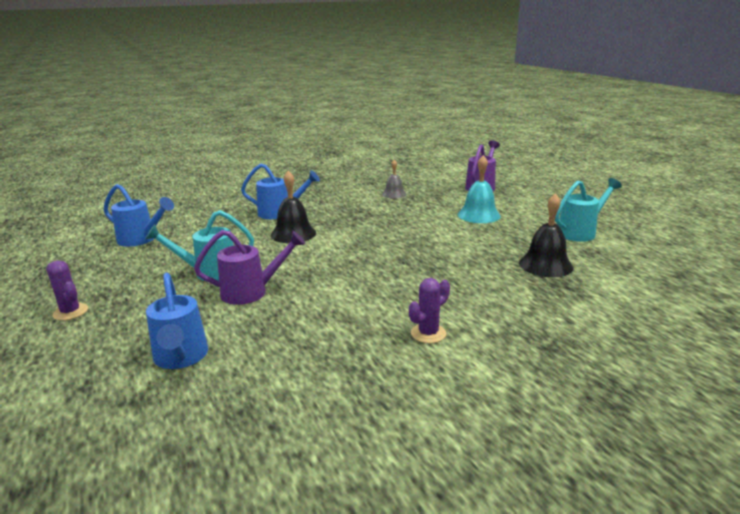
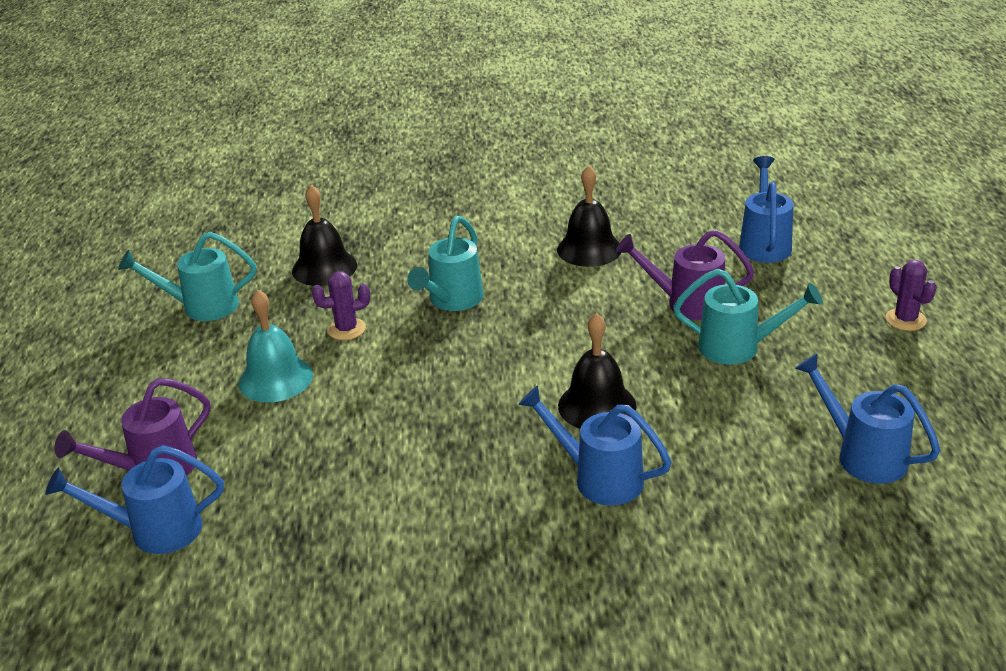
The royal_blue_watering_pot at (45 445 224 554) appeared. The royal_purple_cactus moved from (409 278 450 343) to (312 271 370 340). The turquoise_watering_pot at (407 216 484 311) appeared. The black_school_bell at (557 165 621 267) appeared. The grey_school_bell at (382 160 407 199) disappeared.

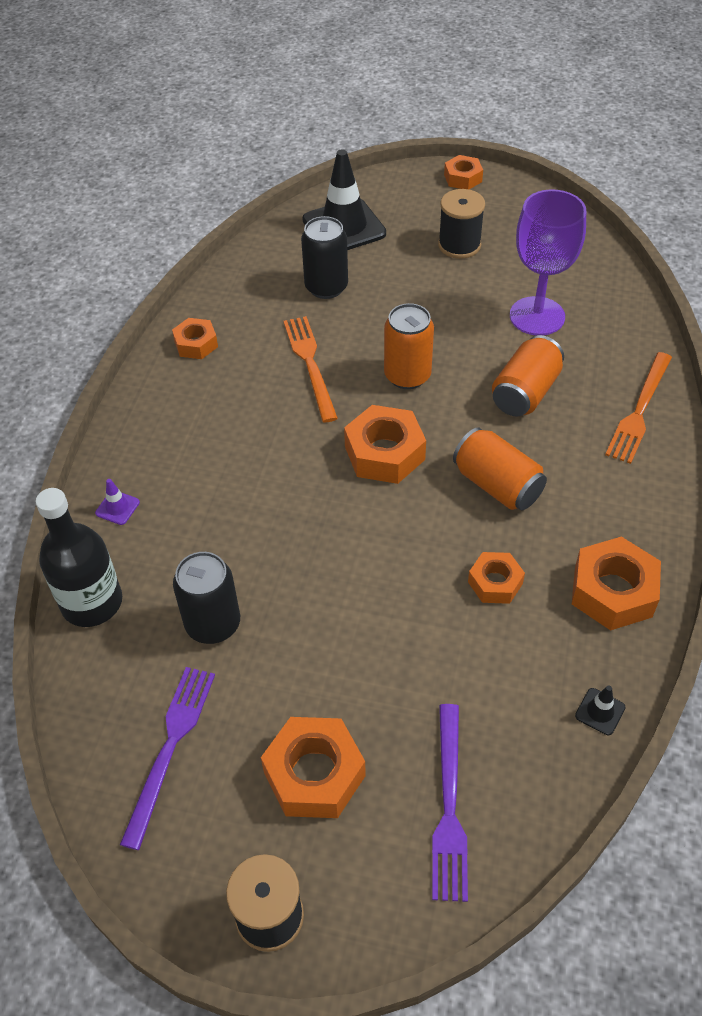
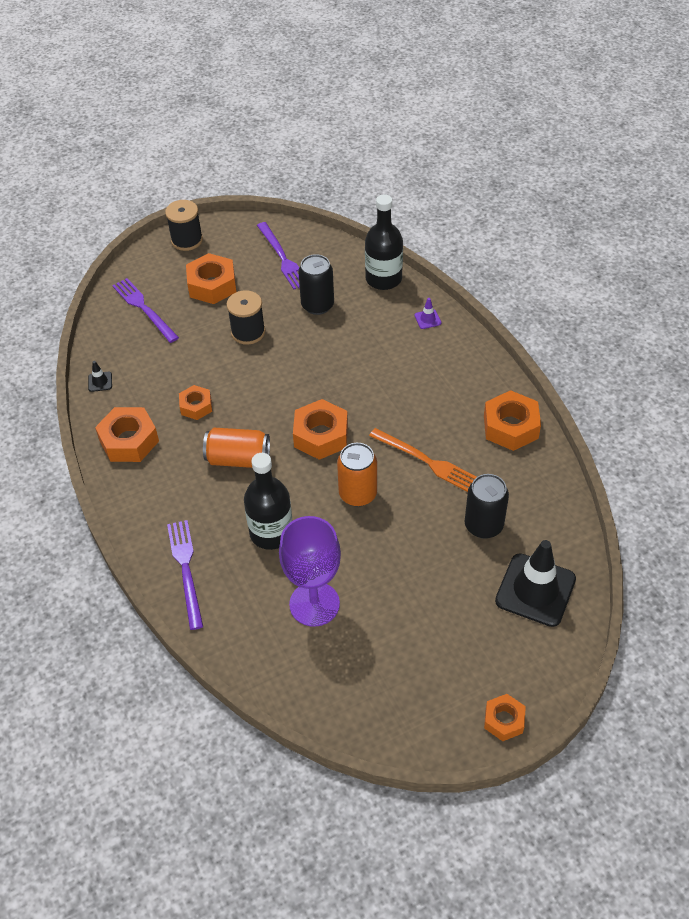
The bright_orange_table_fork at (605 352 672 464) became the royal_purple_table_fork at (167 520 203 630). The black_bobbin moved from (438 189 485 259) to (227 290 265 345). The bright_orange_tin at (492 335 564 416) was replaced by the black_bottle at (244 453 292 550). The bright_orange_nut at (172 318 218 359) changed to 1.65 times the size.

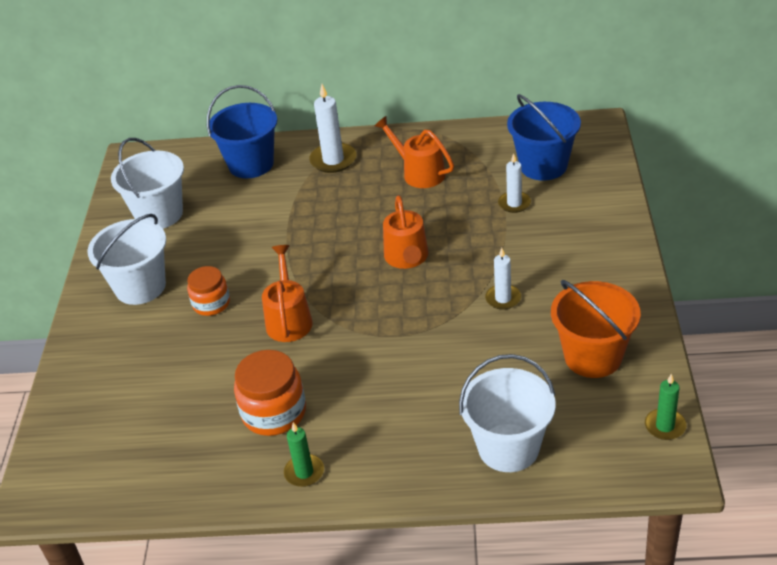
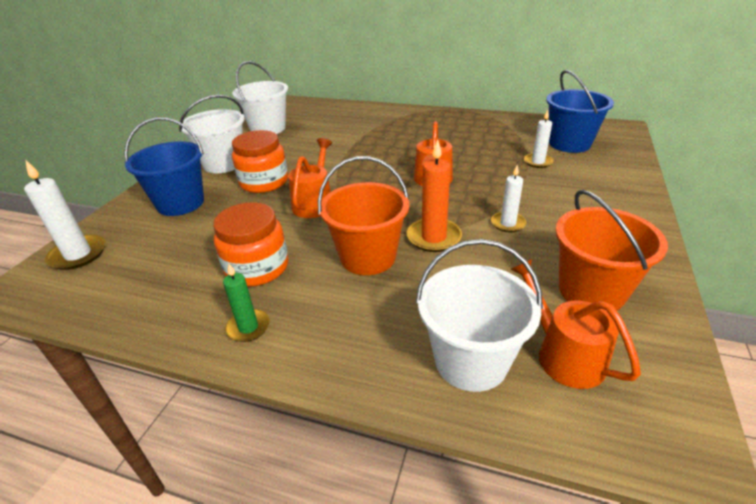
The pure_white_wax_candle moved from (309 84 356 173) to (24 160 106 270). The royal_blue_sand_bucket moved from (207 85 277 178) to (124 117 204 216). The bright_orange_preserve_jar at (187 266 230 316) changed to 1.54 times the size. The bright_orange_sand_bucket at (318 156 409 275) appeared. The bright_orange_wax_candle at (407 139 462 252) appeared. The bright_orange_watering_pot moved from (374 116 454 188) to (510 259 641 389). The emerald_wax_candle at (645 374 686 440) disappeared.

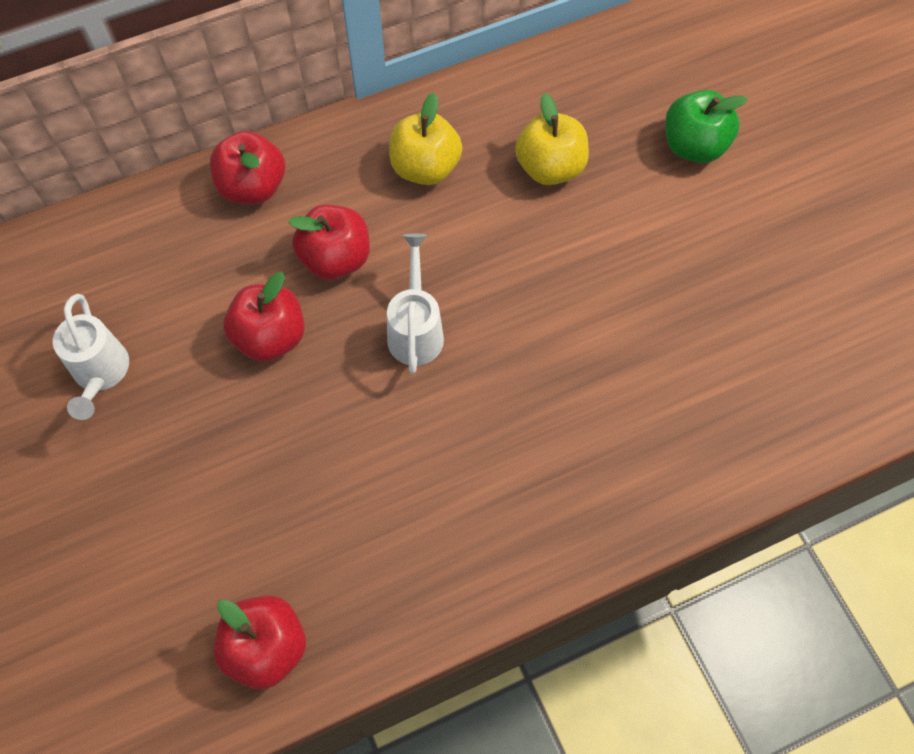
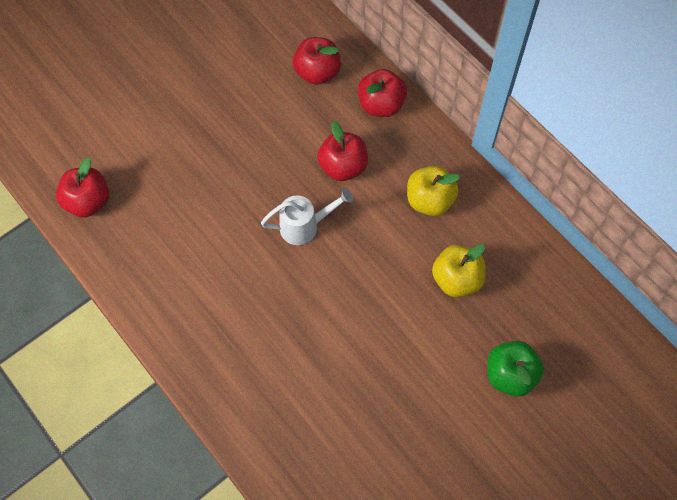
The scarlet_apple moved from (224 272 305 362) to (293 37 341 85). The pure_white_watering_pot at (53 294 129 420) disappeared.

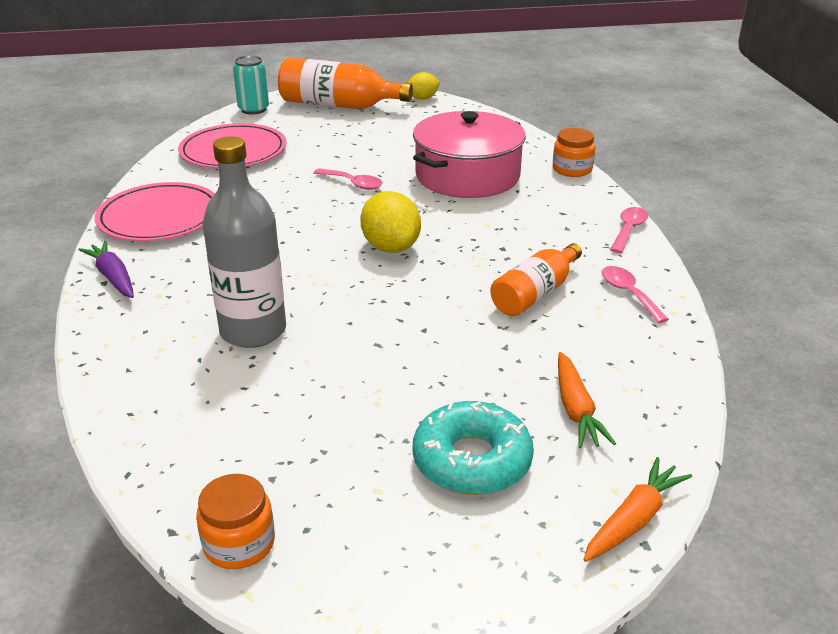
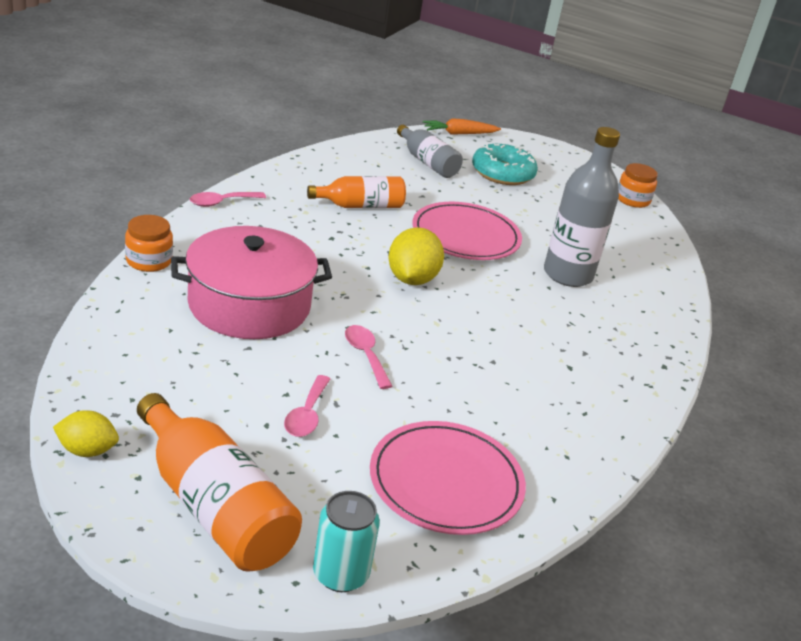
The rosy_teaspoon moved from (602 266 669 323) to (284 375 330 437). The bright_orange_carrot at (558 352 616 448) was replaced by the grey_bottle at (397 125 463 178). The rosy_flat_dish moved from (95 182 215 241) to (412 202 522 260). The royal_purple_carrot at (78 241 134 298) disappeared.

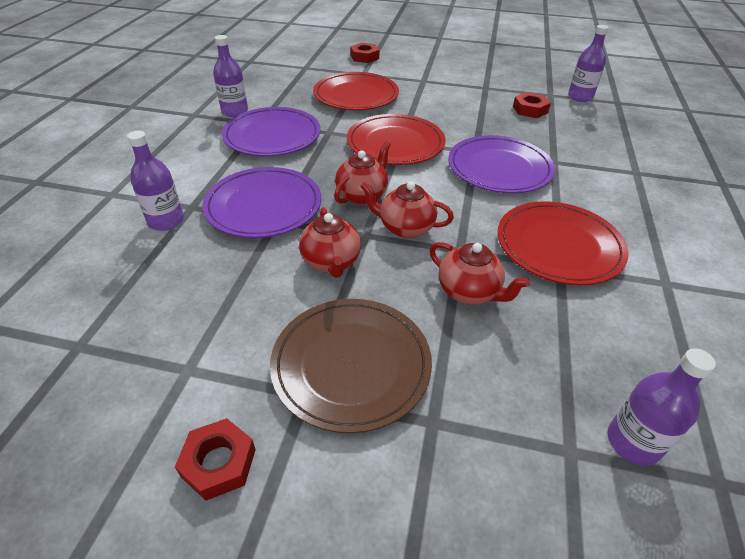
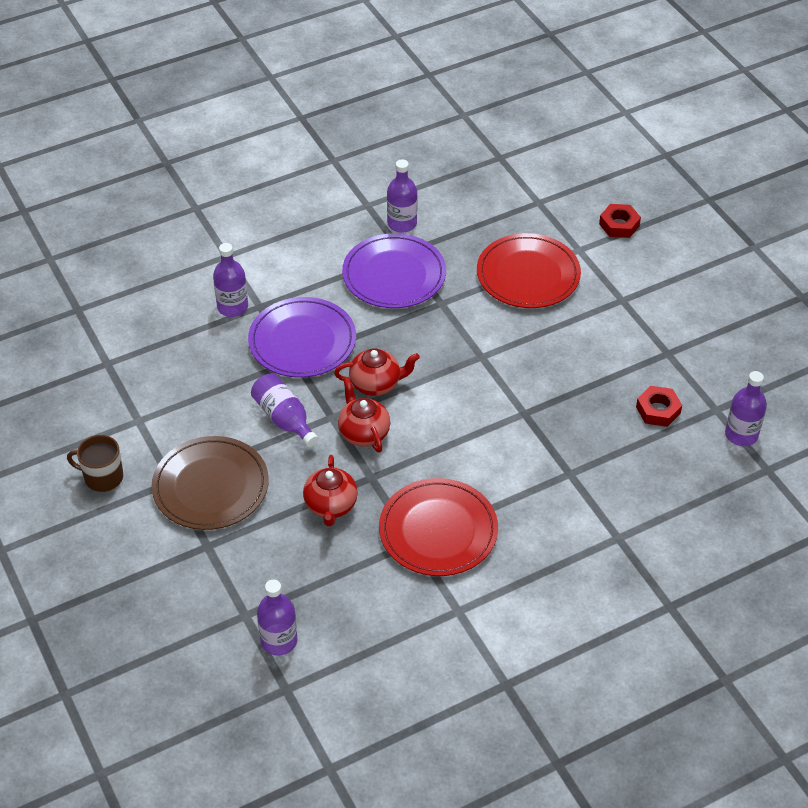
The scarlet_nut at (175 418 256 501) was replaced by the brown_tea_mug at (67 435 123 492). The scarlet_teapot at (299 207 361 278) was replaced by the royal_purple_bottle at (251 373 318 447). The scarlet_flat_dish at (347 114 445 165) disappeared. The royal_purple_flat_dish at (448 135 555 193) disappeared.

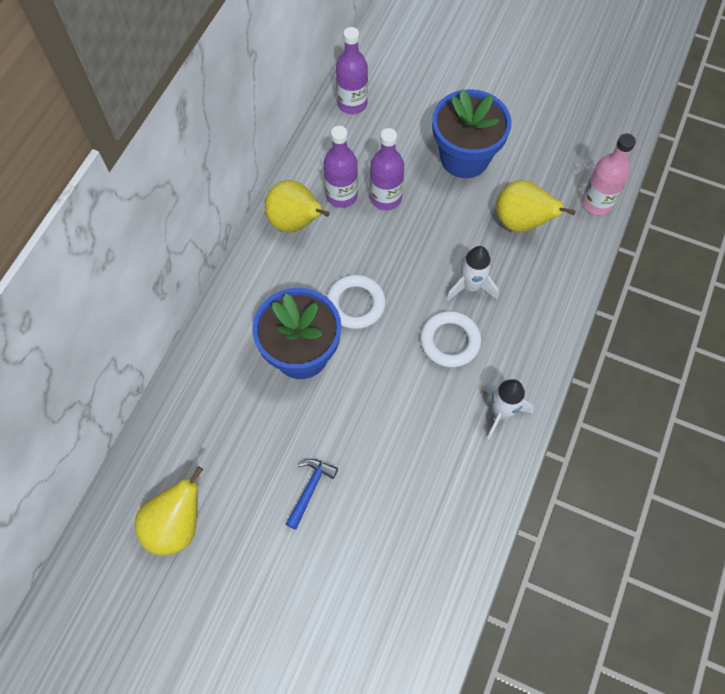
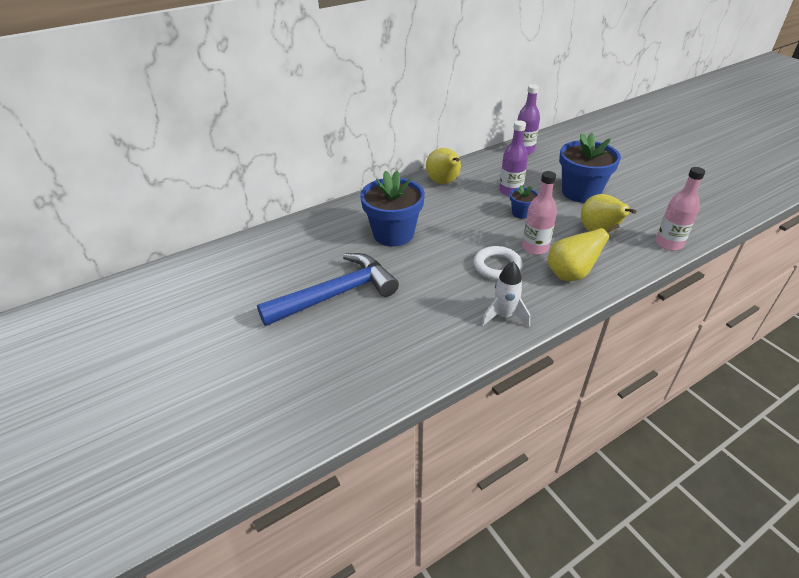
The royal_blue_hammer at (286 459 338 530) changed to 2.35 times the size. The royal_blue_flower_pot at (510 185 538 219) appeared. The pure_white_toy_rocket at (446 246 499 302) was replaced by the rosy_bottle at (522 171 557 255). The bright_yellow_toy_pear moved from (135 466 203 556) to (548 224 620 281). The royal_purple_bottle at (324 126 358 208) disappeared. The pure_white_ring at (327 274 386 329) disappeared.

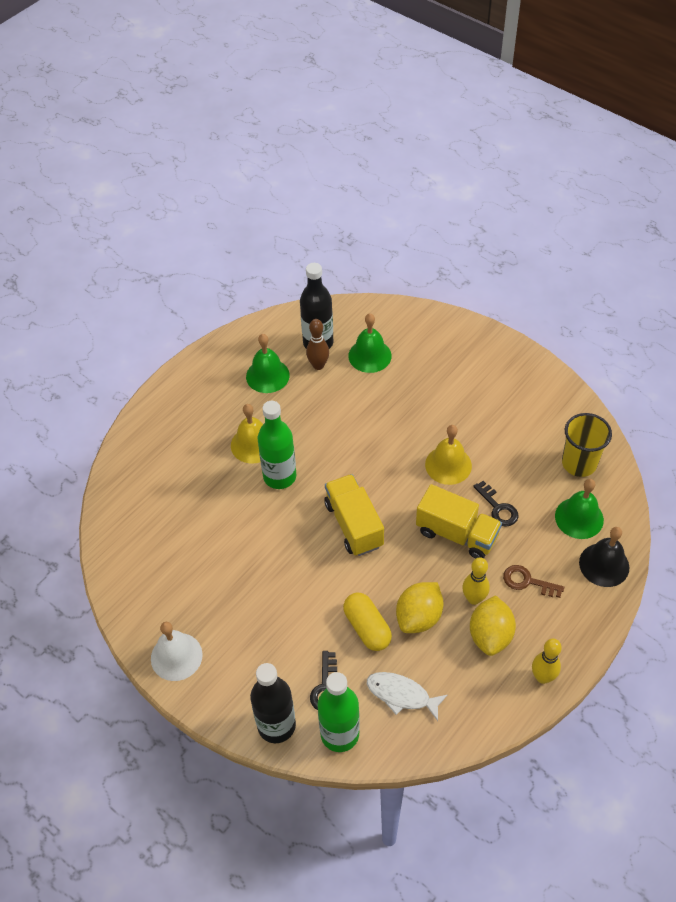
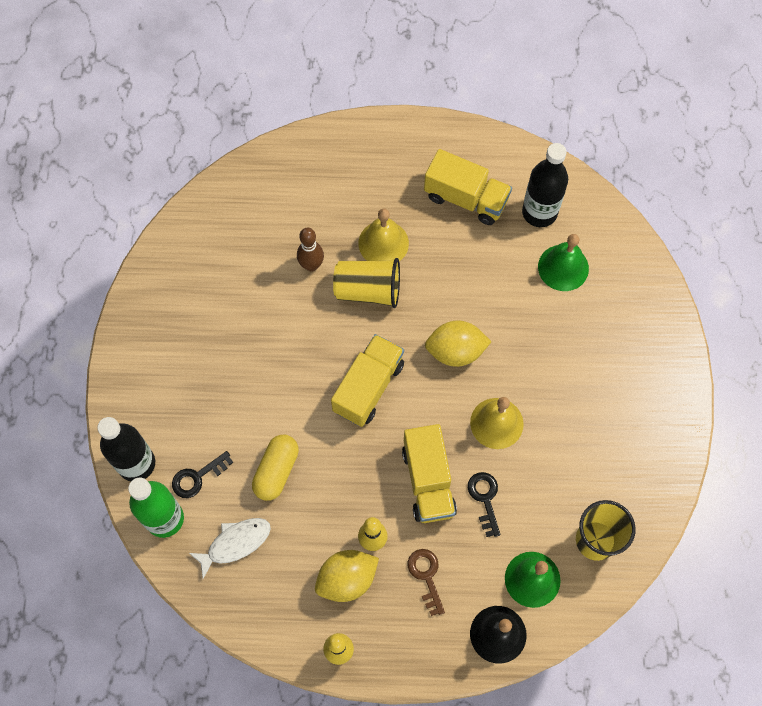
The pure_white_toy_fish at (367 672 448 721) turned 75 degrees clockwise. The brown_bowling_pin moved from (306 319 329 370) to (297 228 324 272). The emerald_bottle at (258 401 296 489) was replaced by the bright_yellow_beaker at (333 258 400 308). The emerald_school_bell at (246 334 290 393) was replaced by the bright_yellow_toy_truck at (424 149 512 225). The bright_yellow_citrus_fruit moved from (396 582 444 633) to (425 320 492 367). The black_latchkey at (473 481 518 527) turned 150 degrees clockwise. The pure_white_school_bell at (151 622 203 681) disappeared.

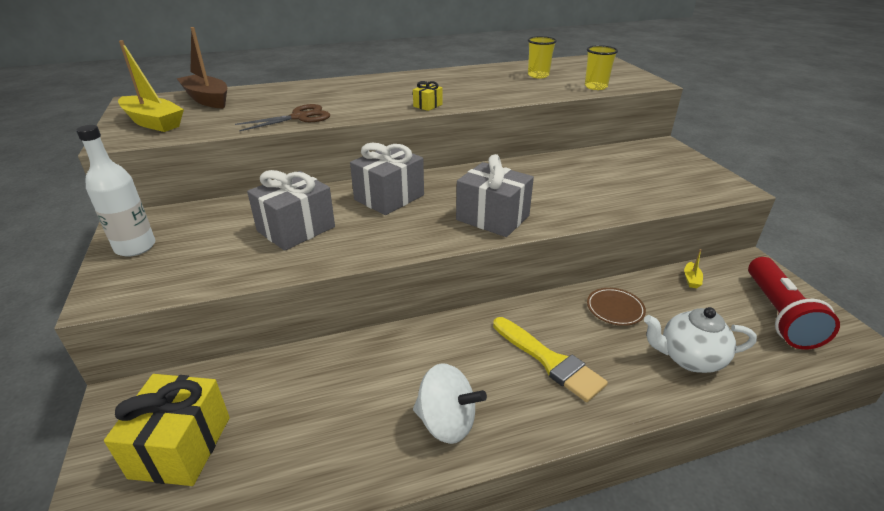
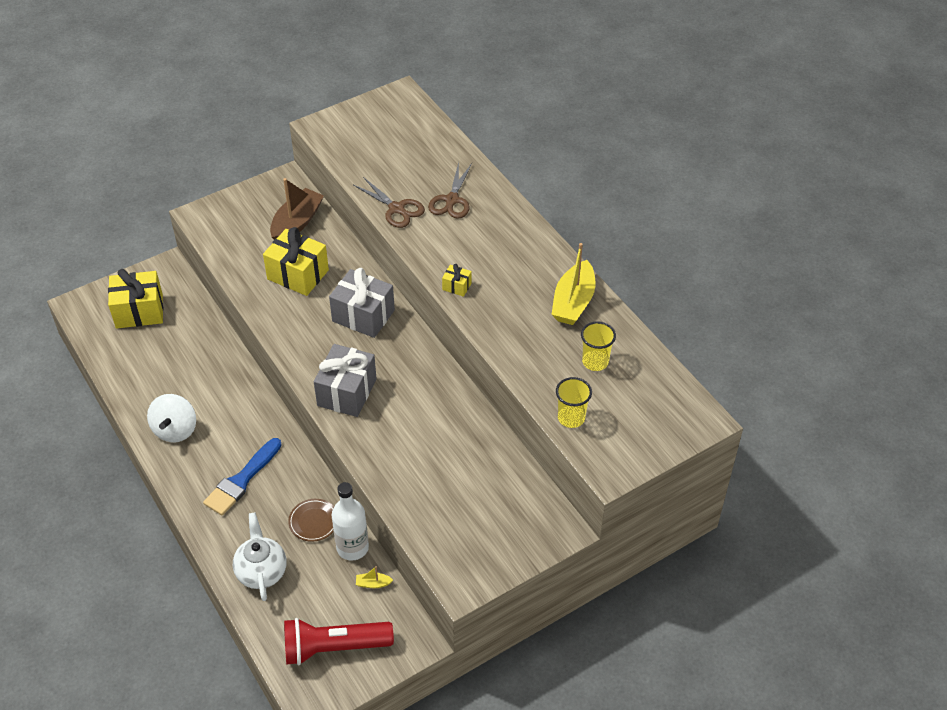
The bright_yellow_paintbrush at (493 317 608 402) became the royal_blue_paintbrush at (203 438 282 516). The grey_present at (247 170 335 251) became the bright_yellow_present at (263 227 329 296). The brown_toy_boat moved from (176 27 227 108) to (270 178 324 240). The pure_white_bottle moved from (76 125 155 257) to (332 482 369 561). The brown_pair_of_scissors at (428 162 472 219) appeared. The bright_yellow_toy_boat moved from (118 40 184 132) to (551 243 595 325).

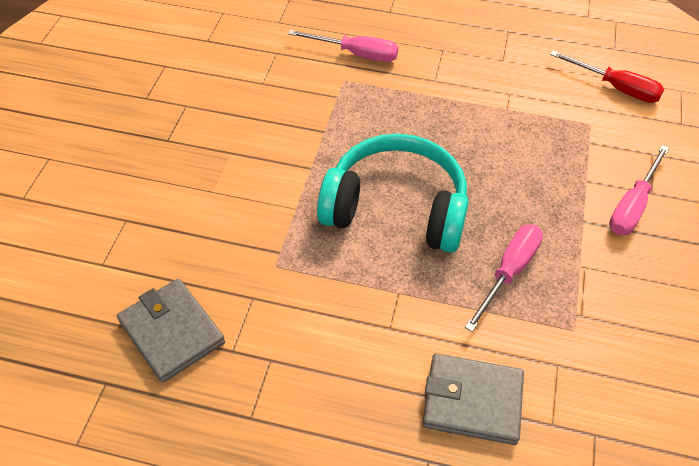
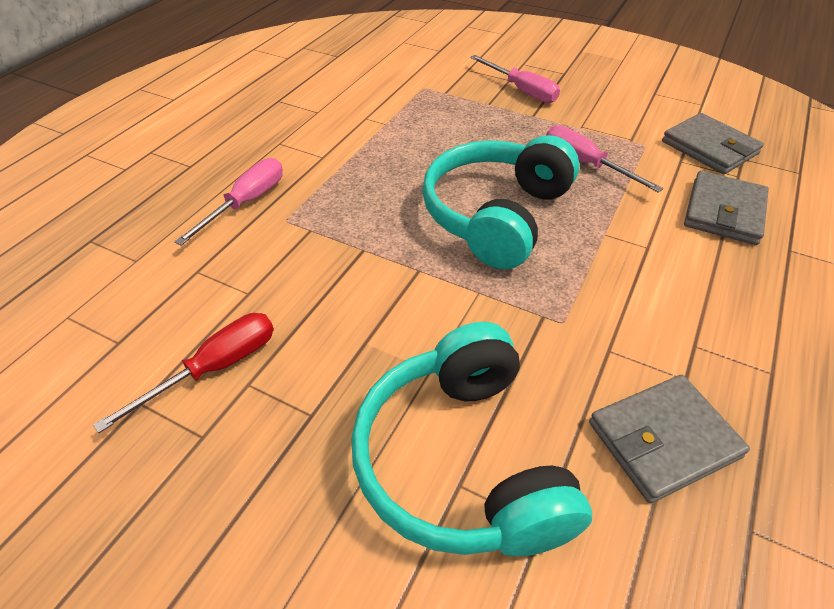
The scarlet_screwdriver moved from (550 51 664 103) to (93 313 274 433). The turquoise_over-ear_headphones at (351 322 592 556) appeared. The grey_wallet at (662 113 764 174) appeared.

